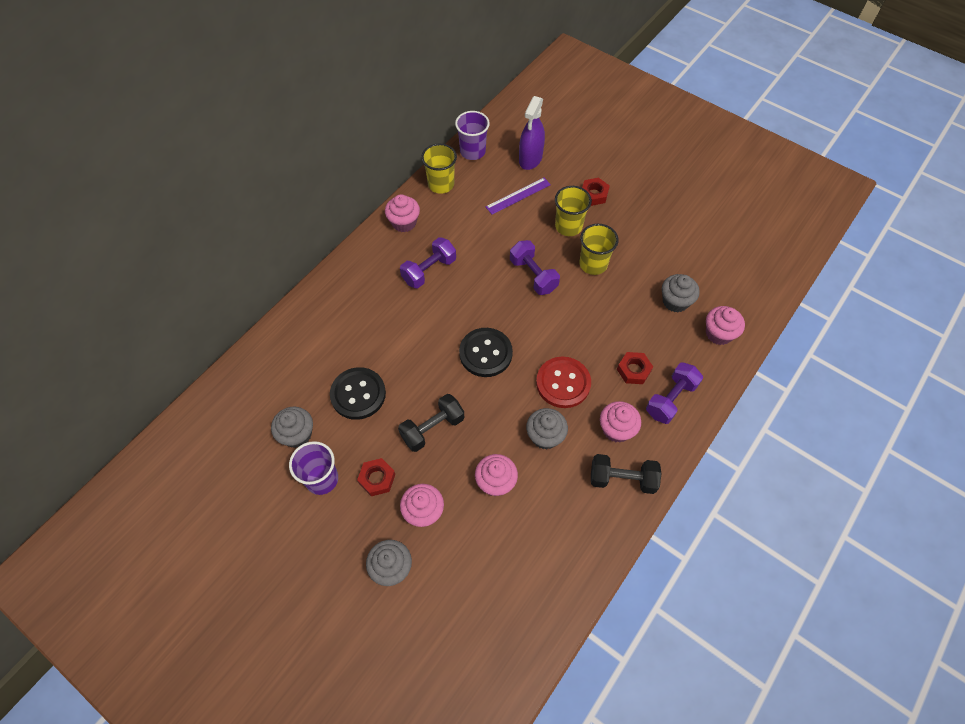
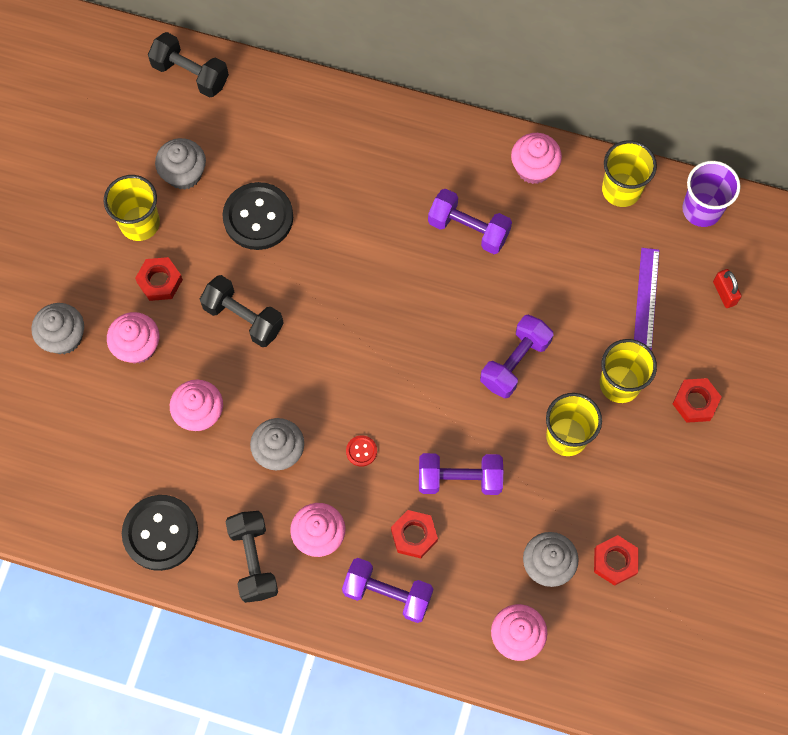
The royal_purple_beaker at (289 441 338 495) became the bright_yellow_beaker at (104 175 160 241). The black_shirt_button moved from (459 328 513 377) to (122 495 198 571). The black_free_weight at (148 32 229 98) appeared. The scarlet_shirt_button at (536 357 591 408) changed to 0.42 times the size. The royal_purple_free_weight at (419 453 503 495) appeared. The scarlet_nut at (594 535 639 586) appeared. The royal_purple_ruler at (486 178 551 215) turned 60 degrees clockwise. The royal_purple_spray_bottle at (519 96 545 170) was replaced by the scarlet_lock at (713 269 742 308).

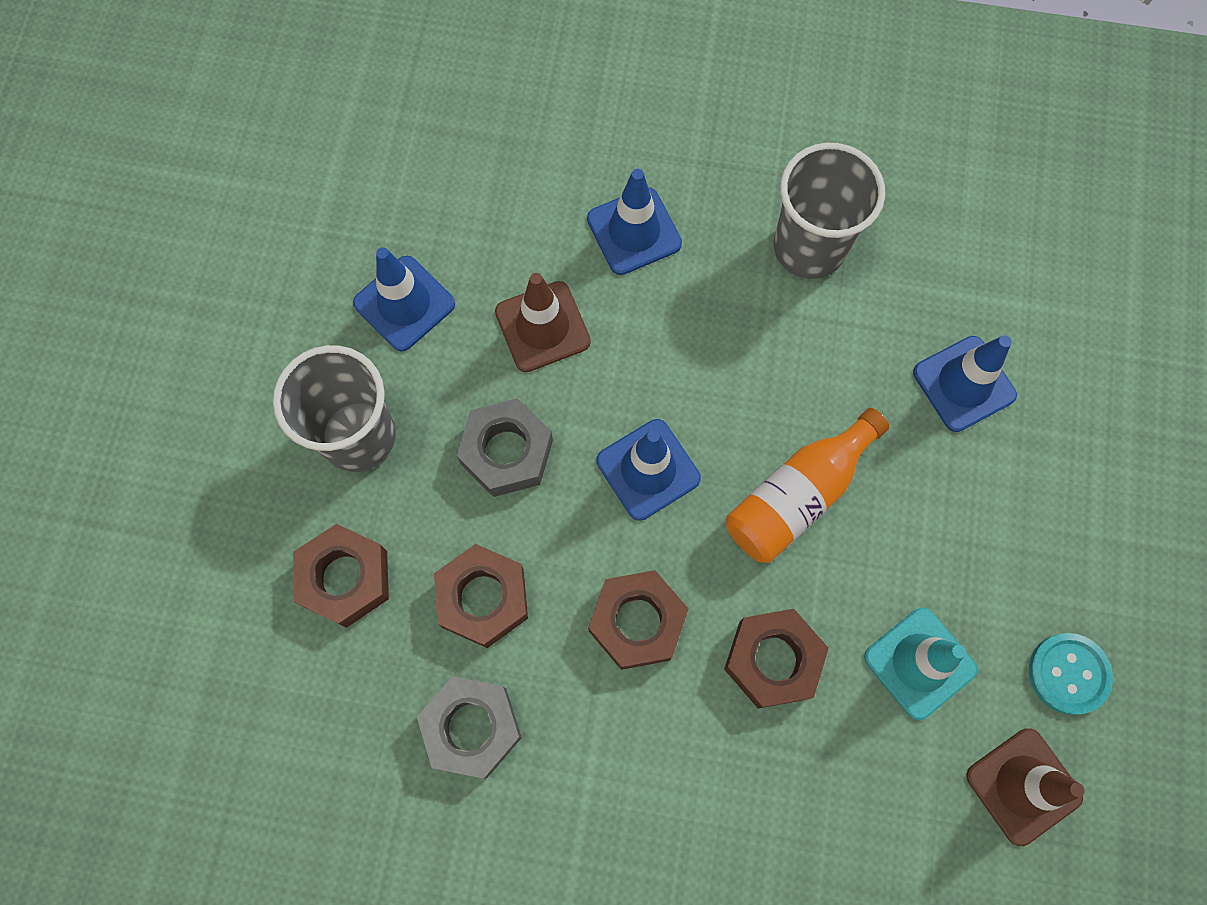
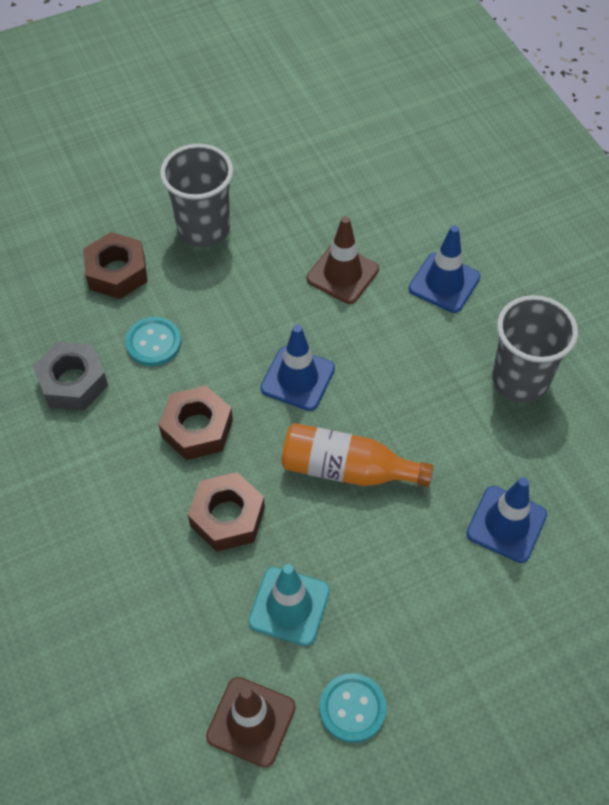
The brown_nut at (434 544 528 648) was replaced by the turquoise_shirt_button at (125 317 181 366). The royal_blue_road_cone at (353 247 455 352) disappeared. The grey_nut at (456 398 553 497) disappeared.

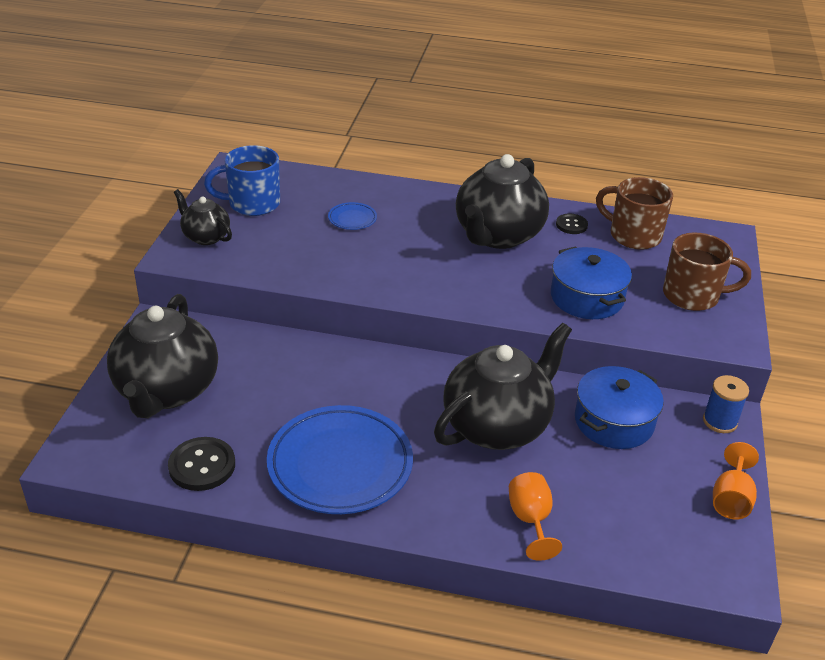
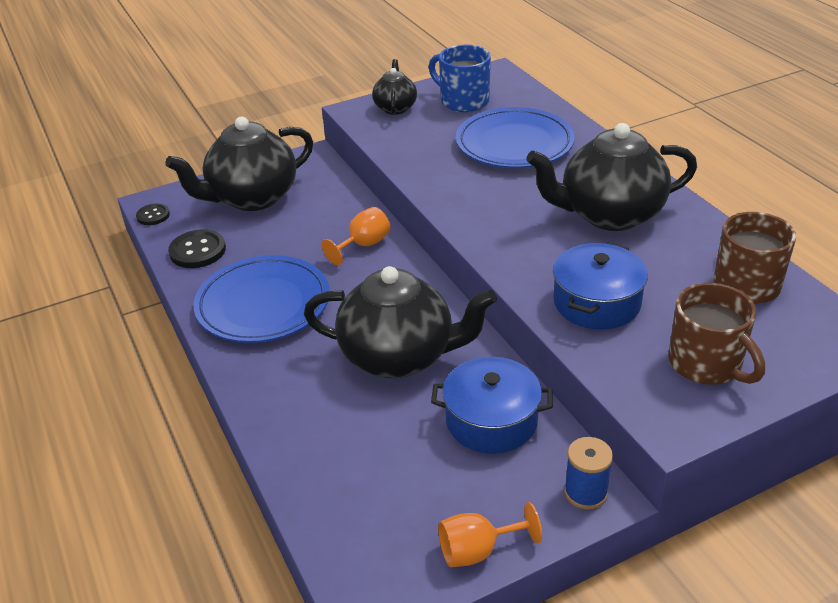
The black_shirt_button moved from (556 214 588 234) to (136 204 170 225). The bright_orange_goblet moved from (509 472 562 561) to (322 207 391 265). The royal_blue_flat_dish at (328 202 377 230) changed to 2.35 times the size.

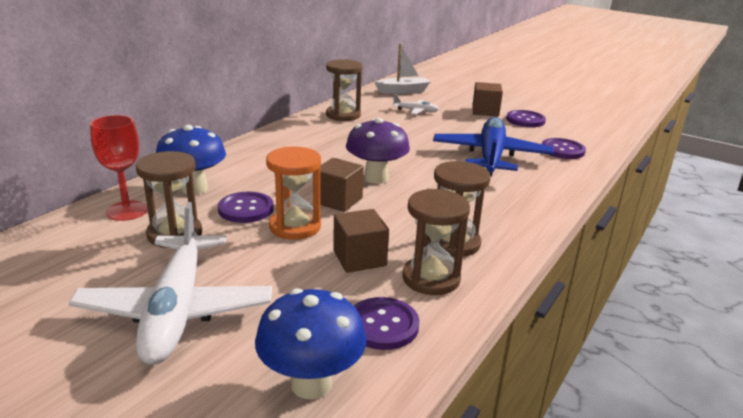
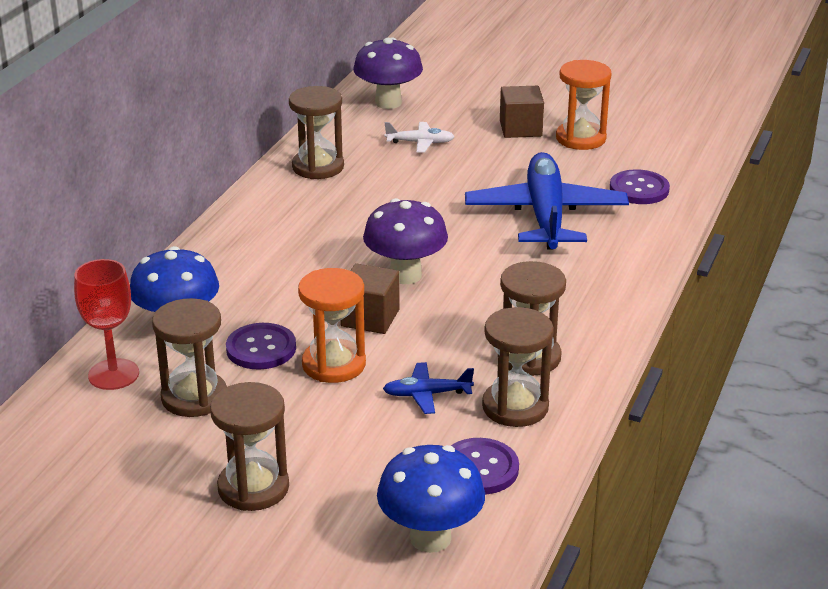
The pure_white_toy_plane at (68 202 272 365) was replaced by the brown_hourglass at (210 382 289 511). The pure_white_toy_boat at (374 44 430 94) was replaced by the royal_purple_fungus at (353 37 423 109). The brown_block at (333 209 389 273) was replaced by the royal_blue_toy_plane at (383 362 474 414). The royal_purple_shirt_button at (506 110 546 127) was replaced by the bright_orange_hourglass at (556 60 612 150).

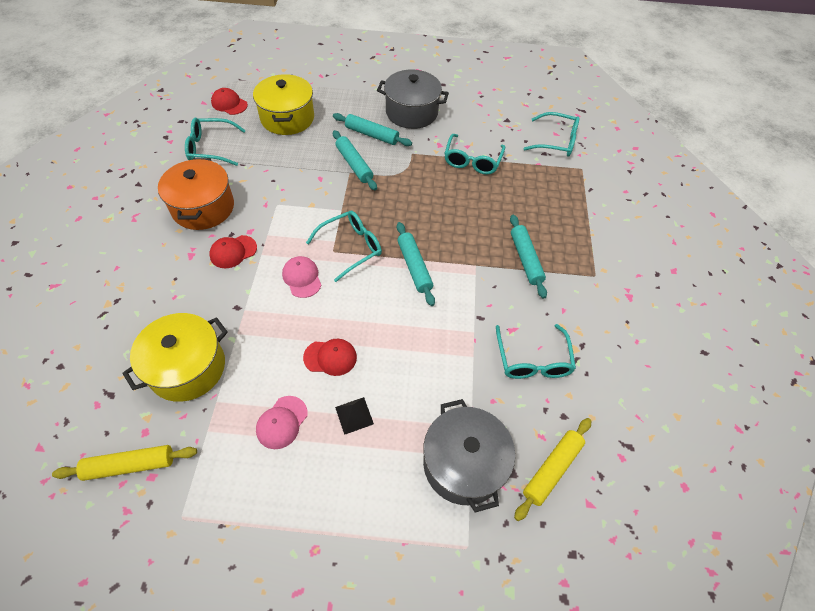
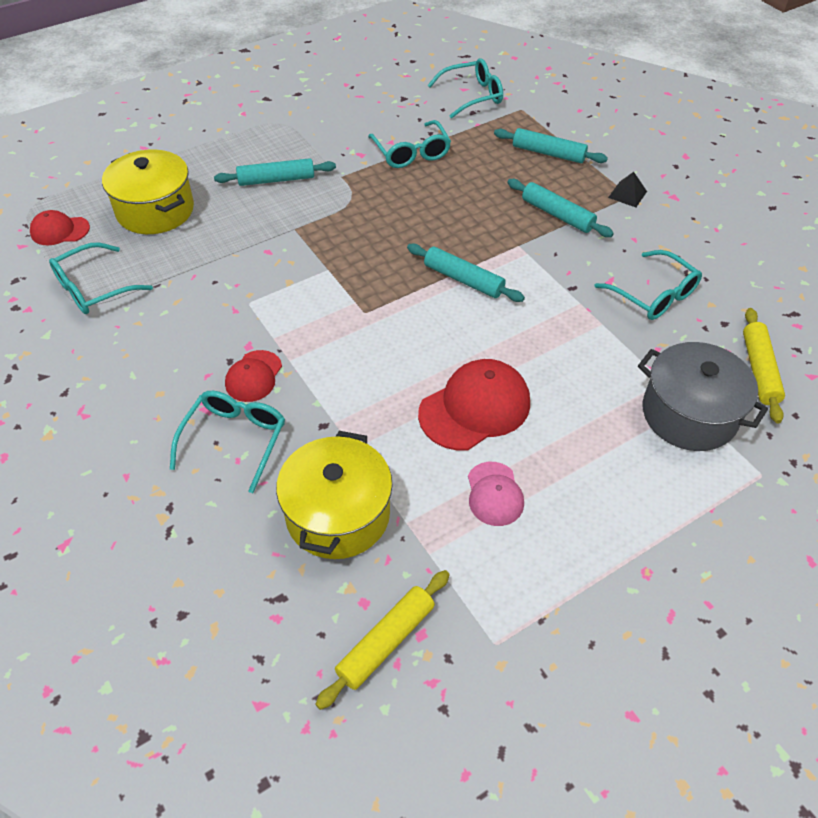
The turquoise_glasses moved from (306 211 382 282) to (170 391 285 493). The scarlet_peaked_cap at (303 339 357 376) changed to 1.73 times the size. The turquoise_dough_roller moved from (333 130 377 190) to (494 128 608 163). The black_pyramid moved from (335 397 374 435) to (608 172 647 207). The bright_orange_cooking_pot at (158 158 234 230) disappeared. The rosy_peaked_cap at (282 256 322 298) disappeared. The grey_cooking_pot at (377 70 449 129) disappeared.

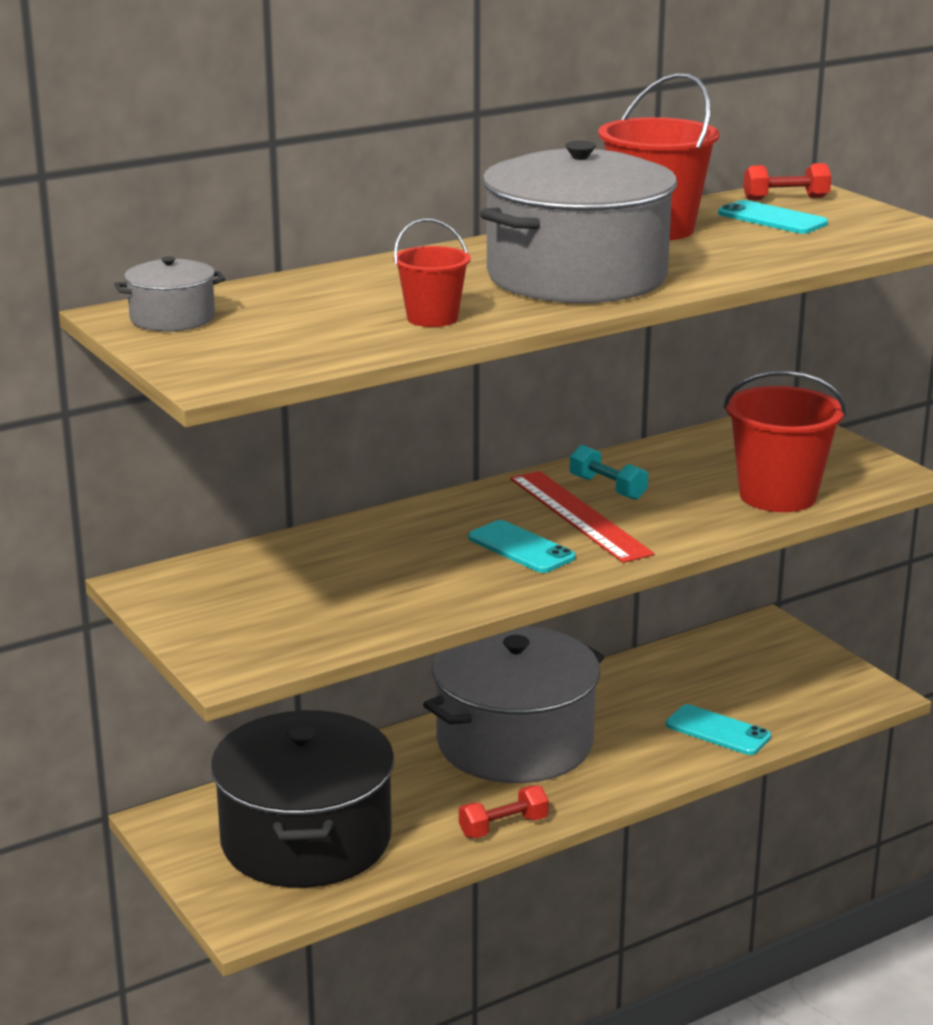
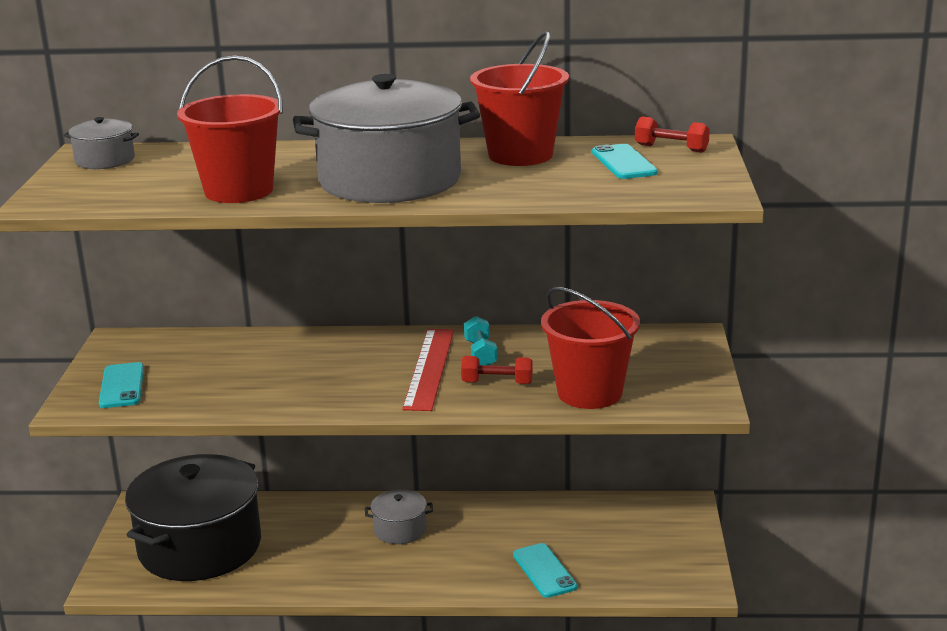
The turquoise_smartphone moved from (468 520 576 573) to (99 362 144 408). The scarlet_sand_bucket at (394 218 471 327) changed to 1.79 times the size. The grey_cooking_pot at (423 626 604 783) changed to 0.44 times the size. The scarlet_free_weight moved from (459 785 549 838) to (461 356 533 384).

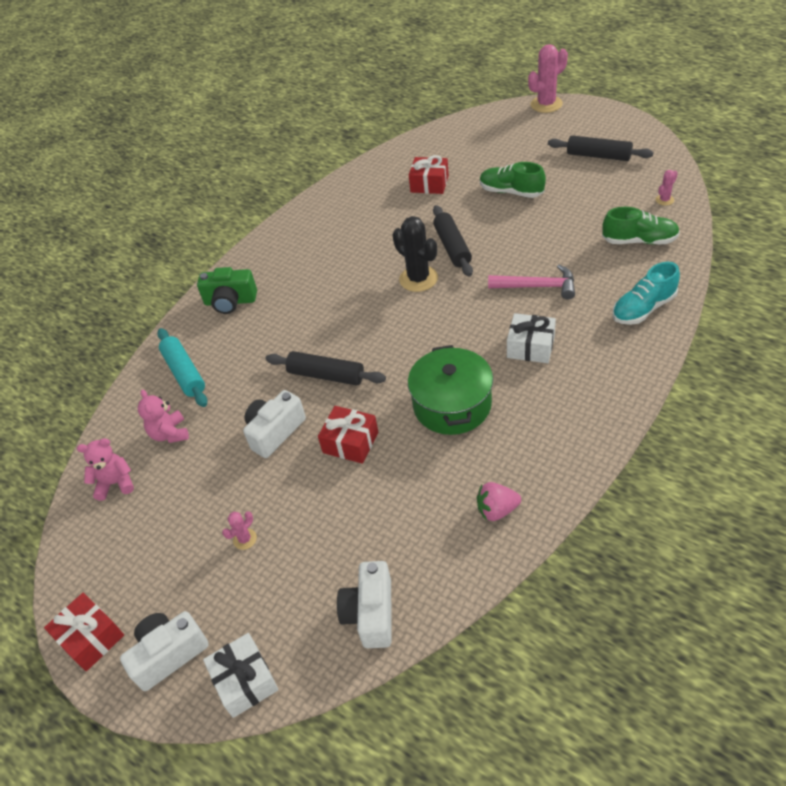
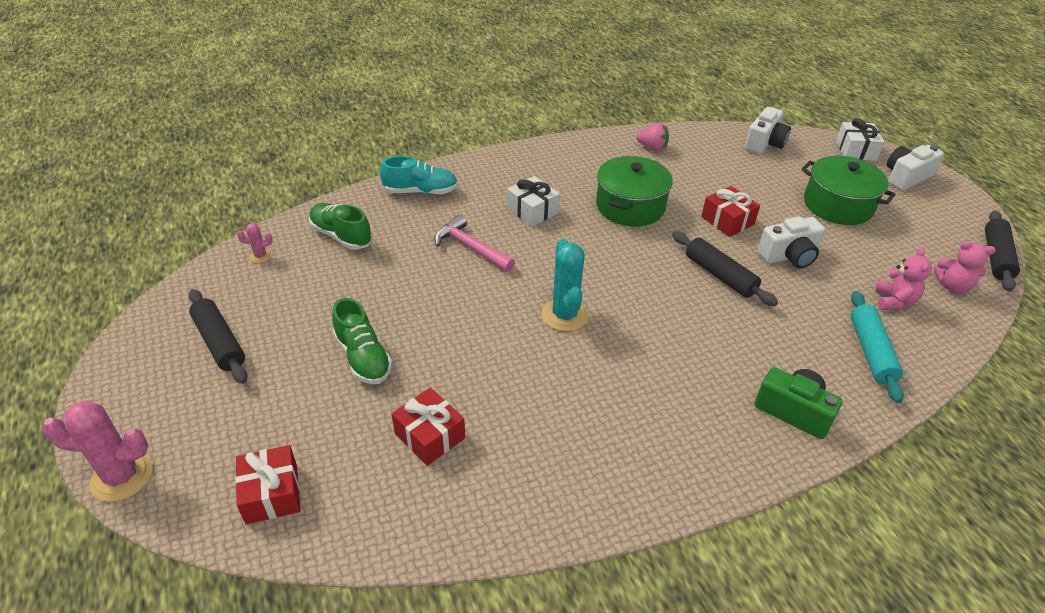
The scarlet_present moved from (44 593 124 671) to (235 445 301 524). The black_cactus at (392 216 438 292) became the turquoise_cactus at (542 239 589 331). The rosy_cactus at (222 511 257 550) was replaced by the emerald_cooking_pot at (801 156 896 225). The pure_white_photo_camera at (120 611 209 691) turned 150 degrees clockwise. The black_dough_roller moved from (433 205 473 277) to (985 210 1020 292).

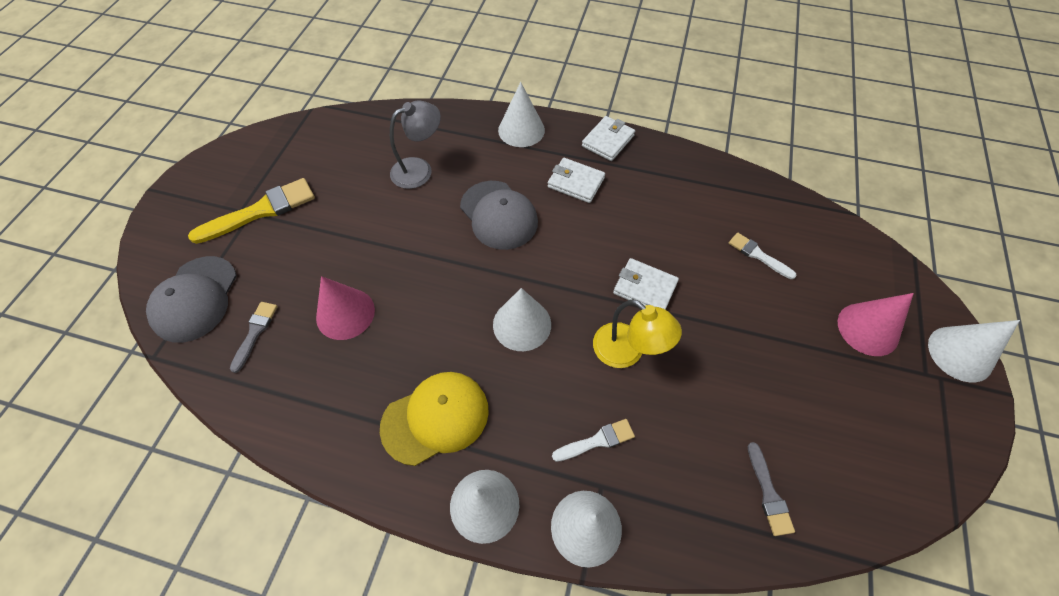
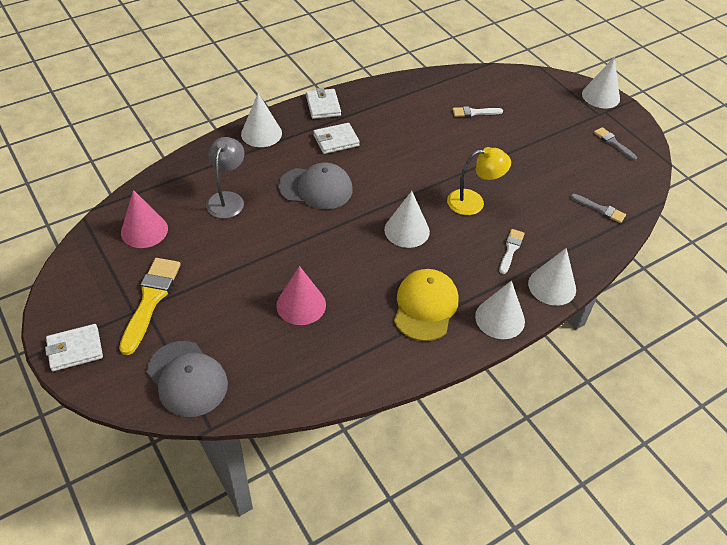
The pure_white_wallet moved from (613 258 679 310) to (45 324 103 371). The rosy_cone moved from (838 293 914 356) to (121 190 168 248). The grey_paintbrush moved from (230 302 278 373) to (594 127 637 161).

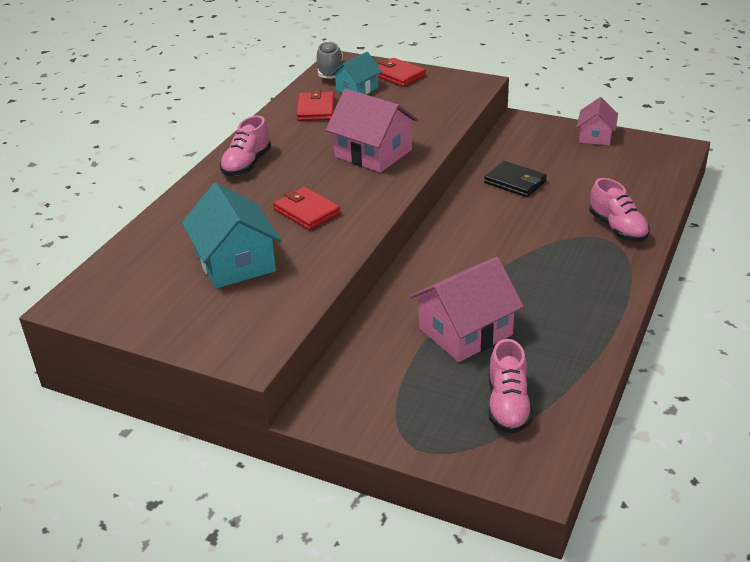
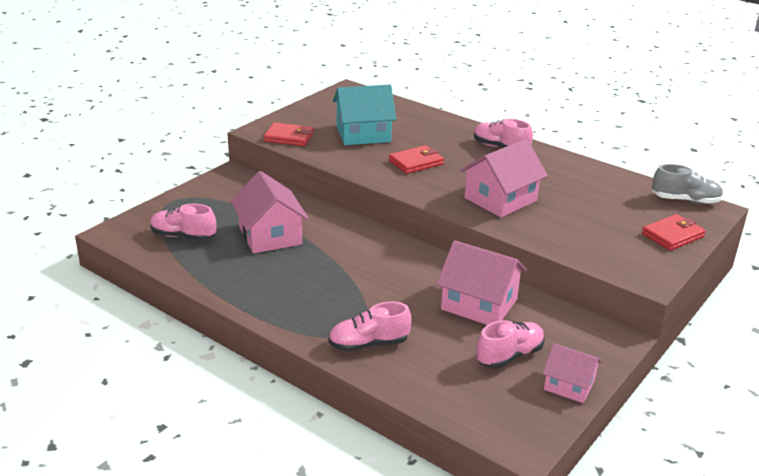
The scarlet_wallet moved from (296 90 334 121) to (264 122 314 146). The black_wallet at (484 161 547 197) was replaced by the rosy_toy_house at (437 240 527 325). The rosy_sneaker at (476 320 544 369) appeared. The turquoise_toy_house at (331 52 382 94) disappeared.

